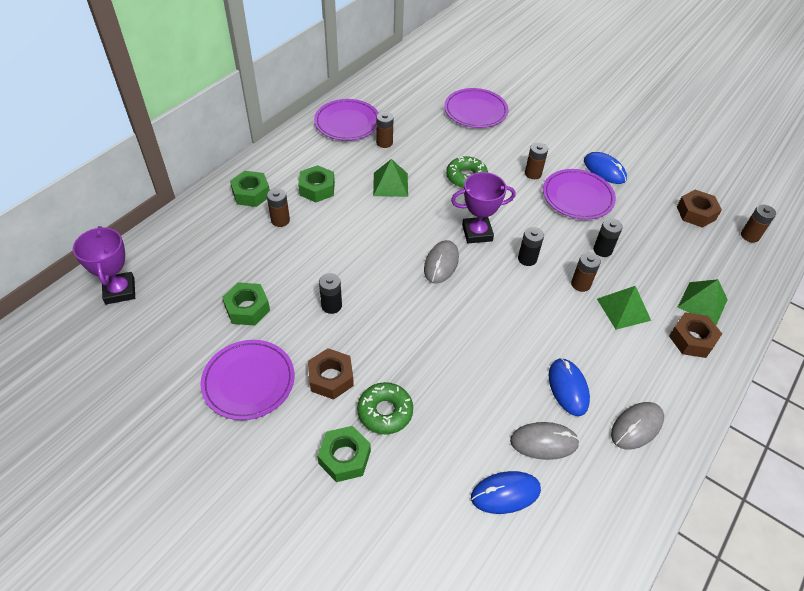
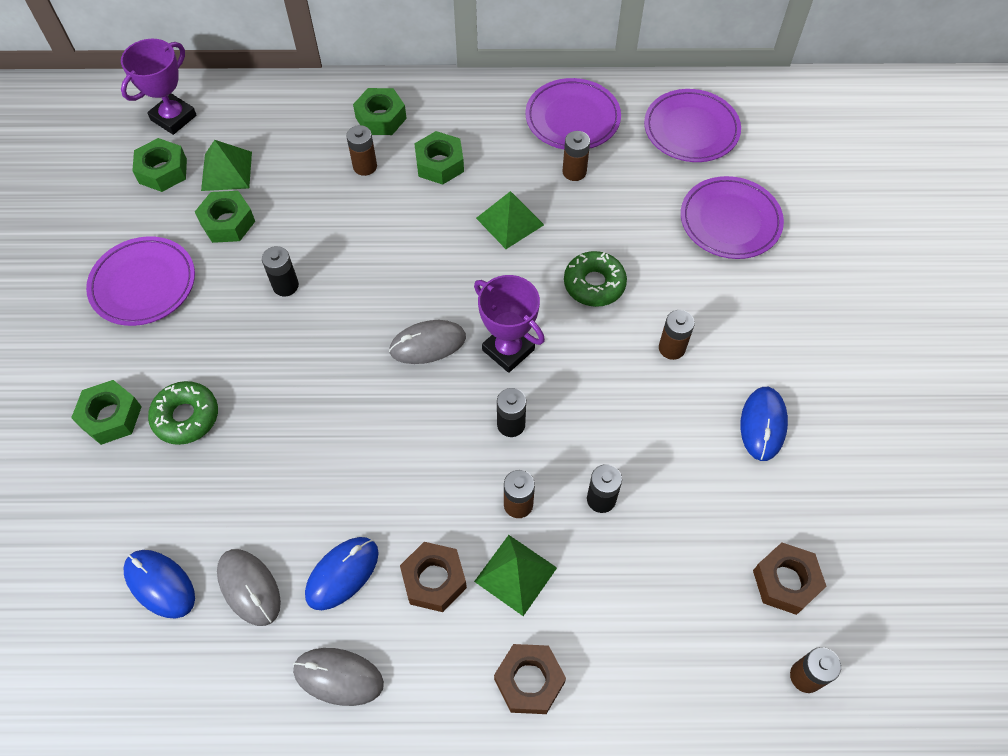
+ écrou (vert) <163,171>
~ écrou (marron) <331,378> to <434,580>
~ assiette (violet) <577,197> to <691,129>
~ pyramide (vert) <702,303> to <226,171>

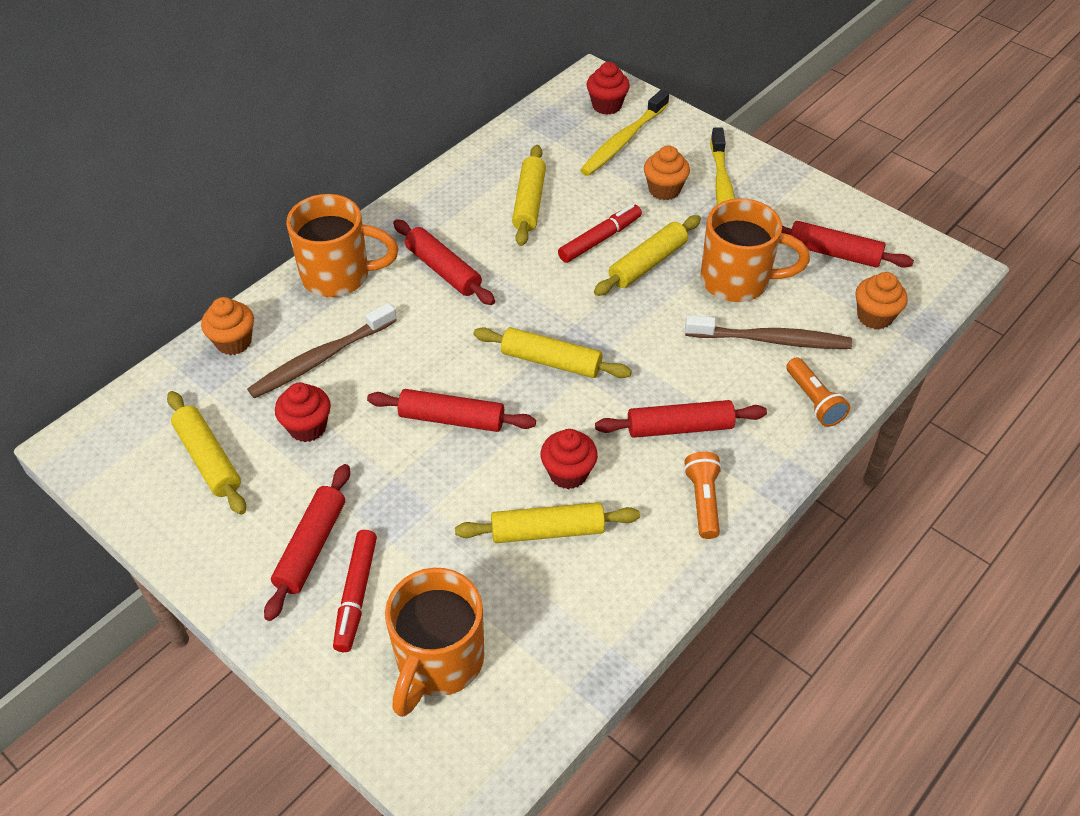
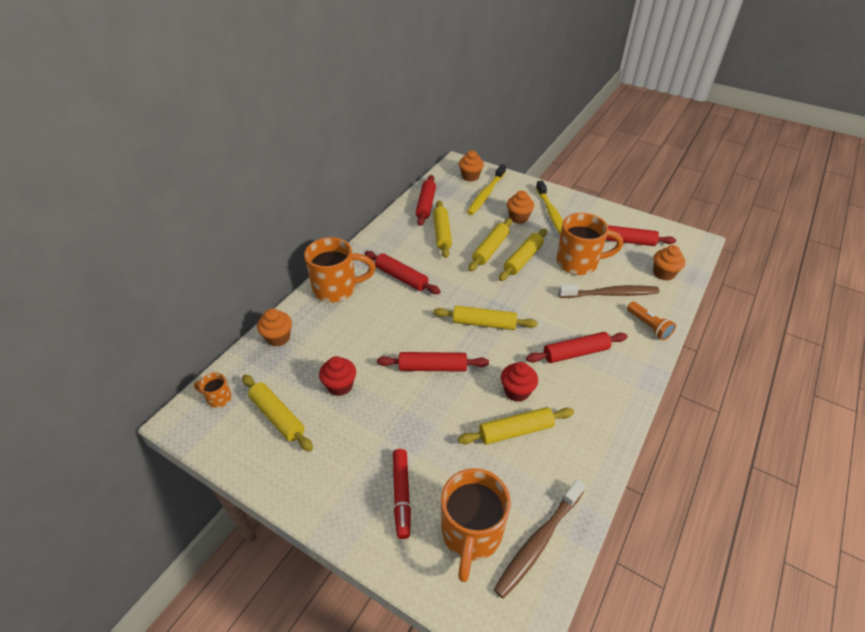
- lampe de poche (orange) <703,501>
+ tasse (orange) <218,398>
~ brosse à dents (marron) <321,359> to <538,541>
~ rouleau à pâtisserie (rouge) <311,547> to <426,204>
~ feutre (rouge) <600,239> to rouleau à pâtisserie (jaune) <490,249>
~ muffin (rouge) <606,105> to muffin (orange) <470,176>

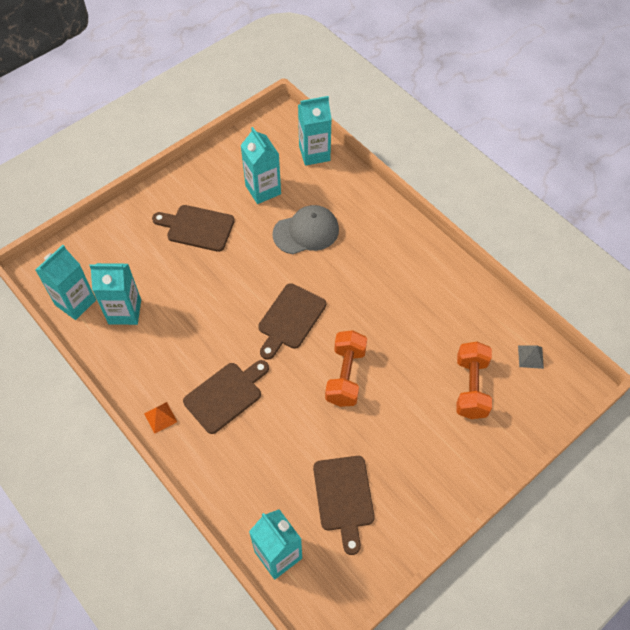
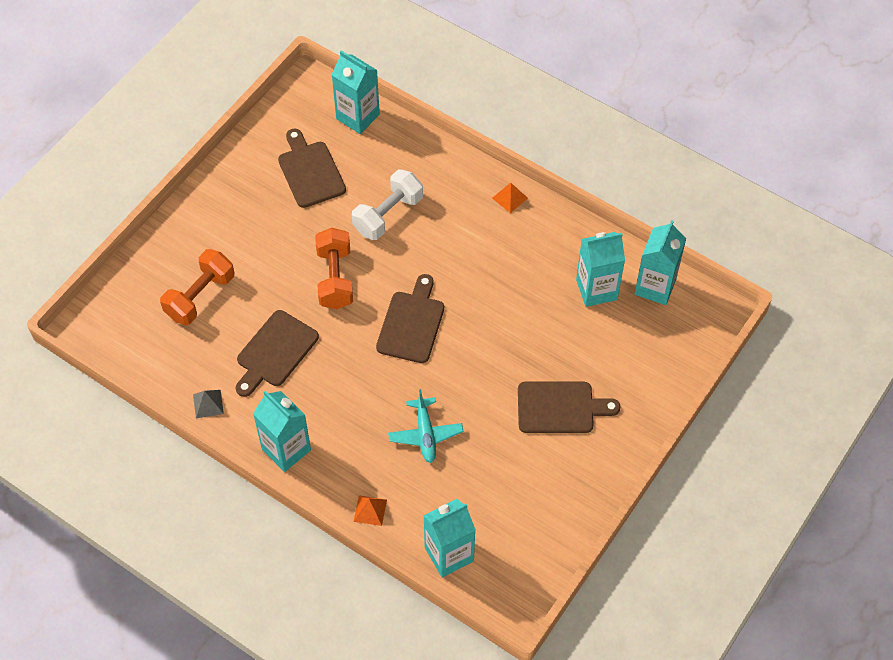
+ haltère (blanc) <388,215>
+ pyramide (orange) <370,510>
~ planche à découper (marron) <226,395> to <275,352>
~ brique de lait (turquoise) <263,190> to <286,449>
~ pyramide (gris) <530,357> to <208,404>
~ casquette (gris) <306,232> to avion (turquoise) <425,434>
~ haltère (orange) <471,387> = <200,296> 45 degrees clockwise

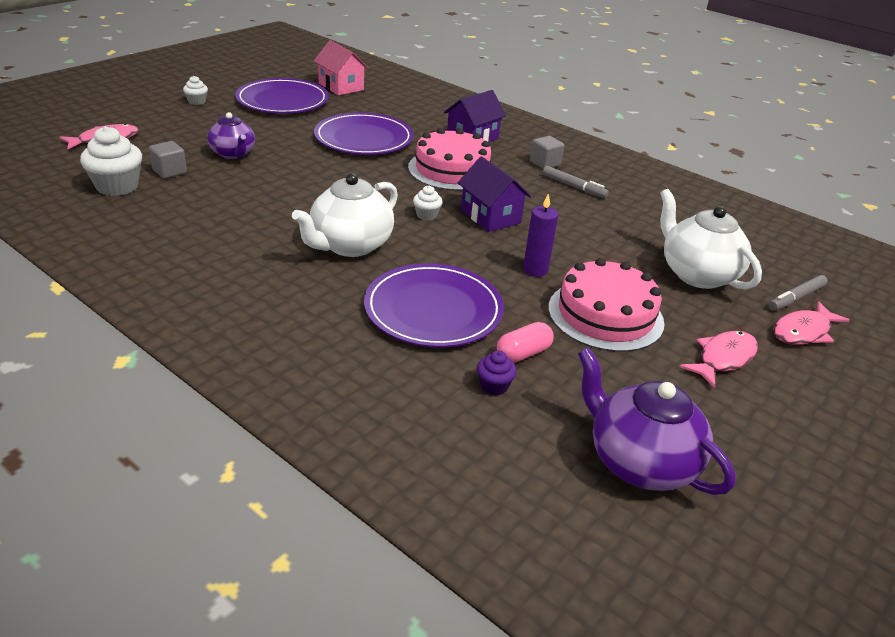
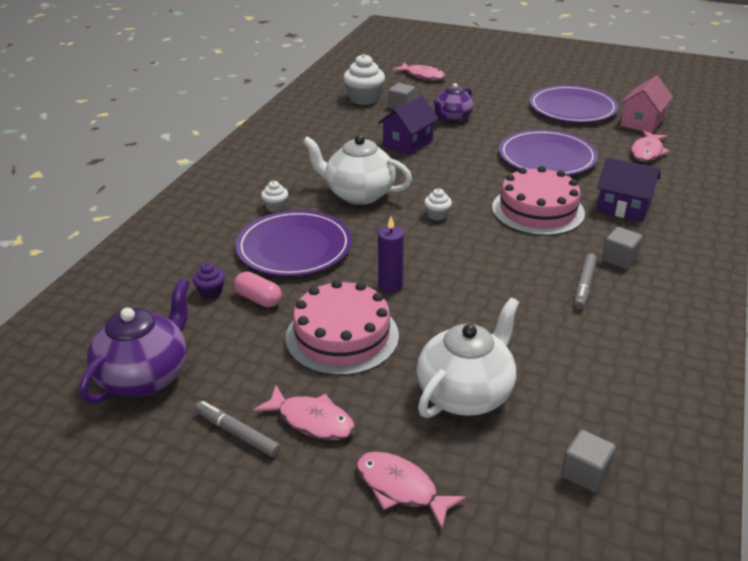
+ cube (gris) <585,473>
+ poisson (rose) <647,152>
~ muffin (blanc) <197,102> to <275,207>
~ maison (violet) <490,216> to <408,143>
~ feutre (gris) <796,298> to <237,433>

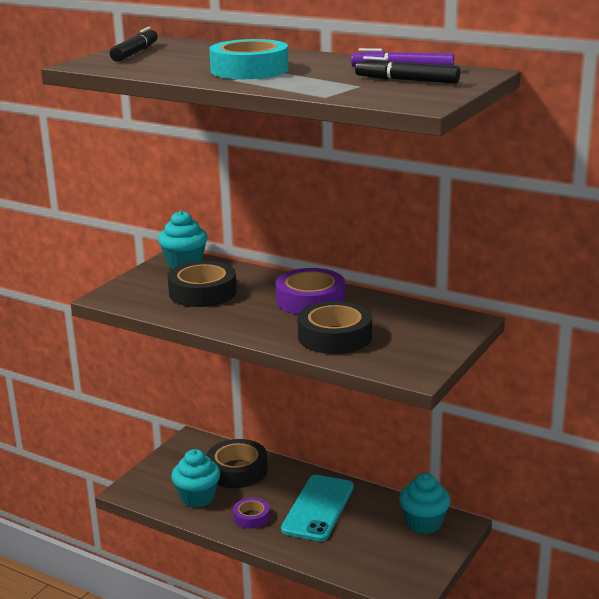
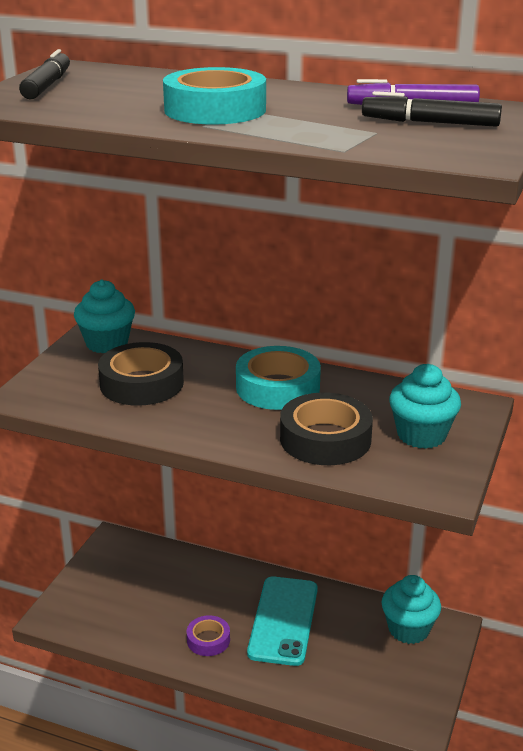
- ruban adhésif (noir) <237,470>
~ muffin (turquoise) <197,497> to <421,435>
~ ruban adhésif (violet) <310,300> to ruban adhésif (turquoise) <278,387>

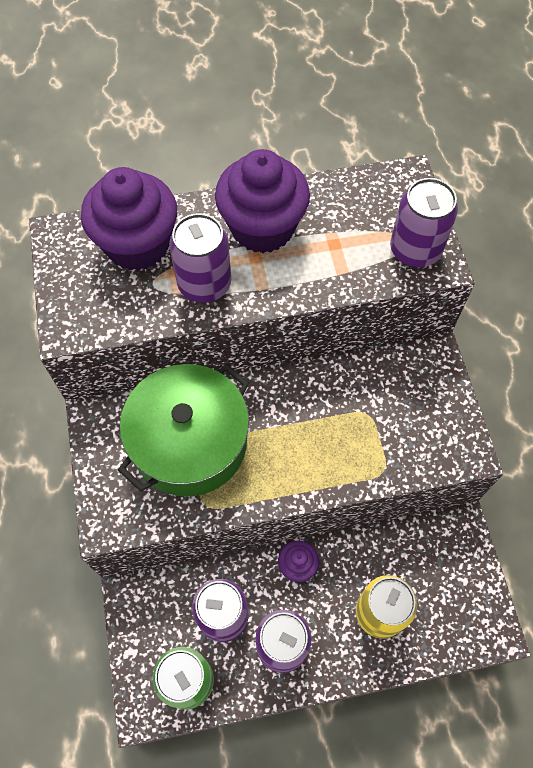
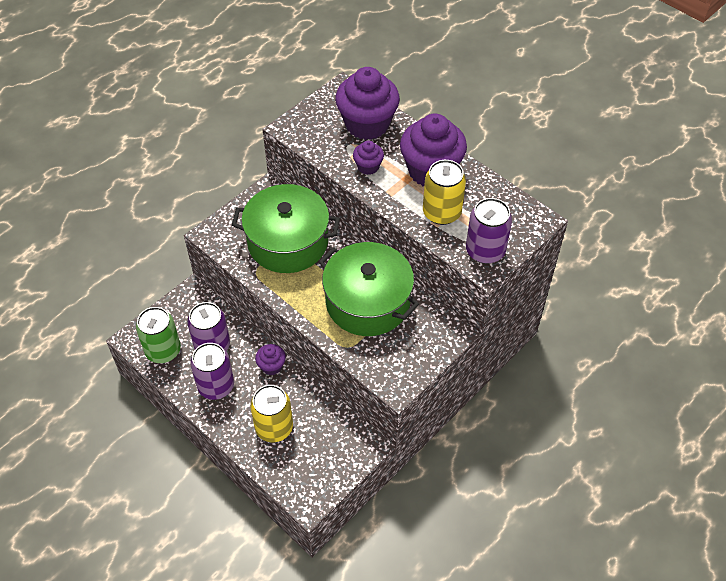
+ marmite (vert) <368,302>
+ canette (jaune) <441,213>
~ canette (violet) <204,284> to muffin (violet) <368,167>

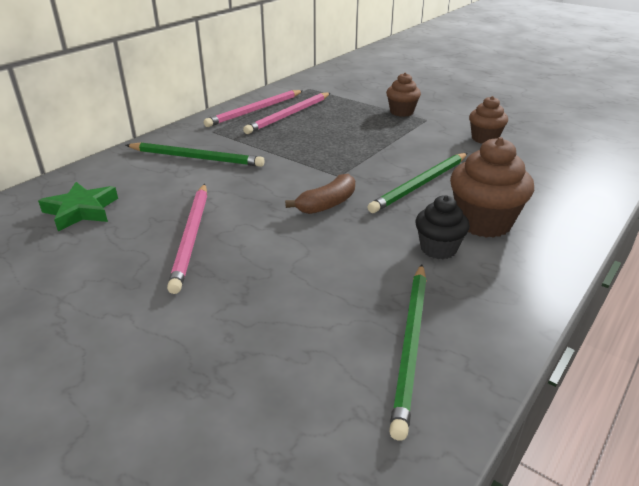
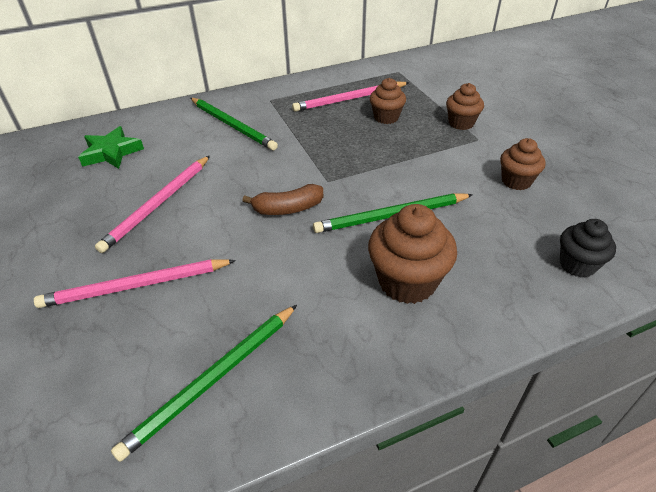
+ muffin (marron) <386,117>
~ crayon (rose) <255,110> to <135,286>
~ muffin (noir) <438,249> to <577,265>

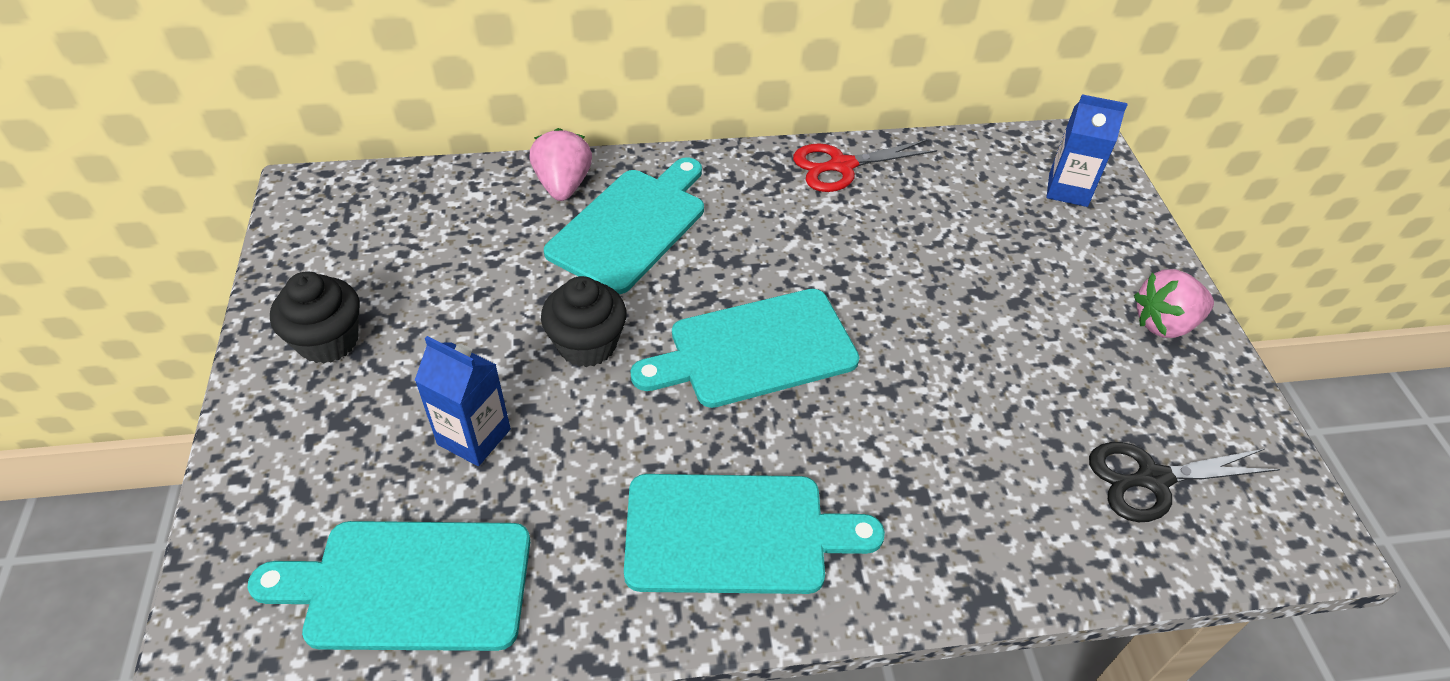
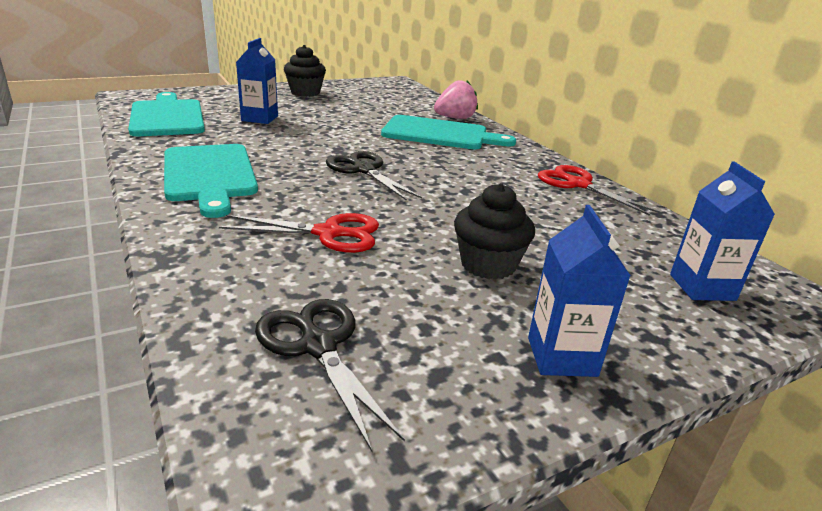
+ ciseaux (rouge) <329,233>
~ muffin (noir) <587,345> to <488,265>
~ planche à découper (turquoise) <755,350> to ciseaux (noir) <364,170>
~ fraise (rose) <1164,323> to brique de lait (bleu) <561,356>

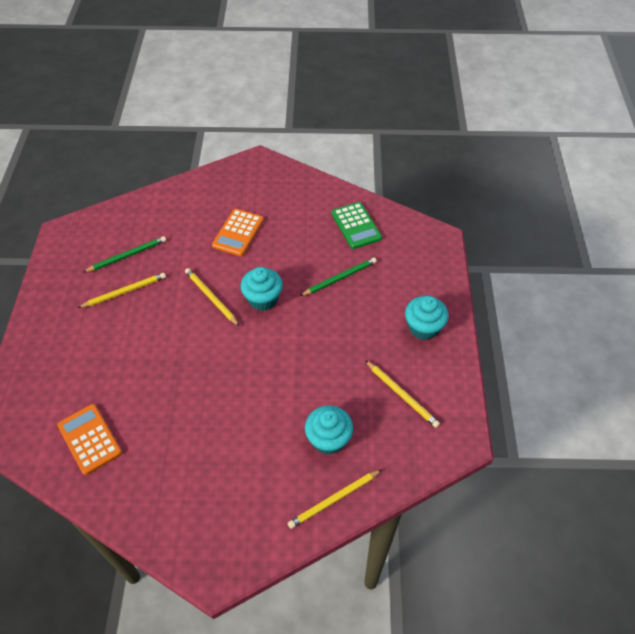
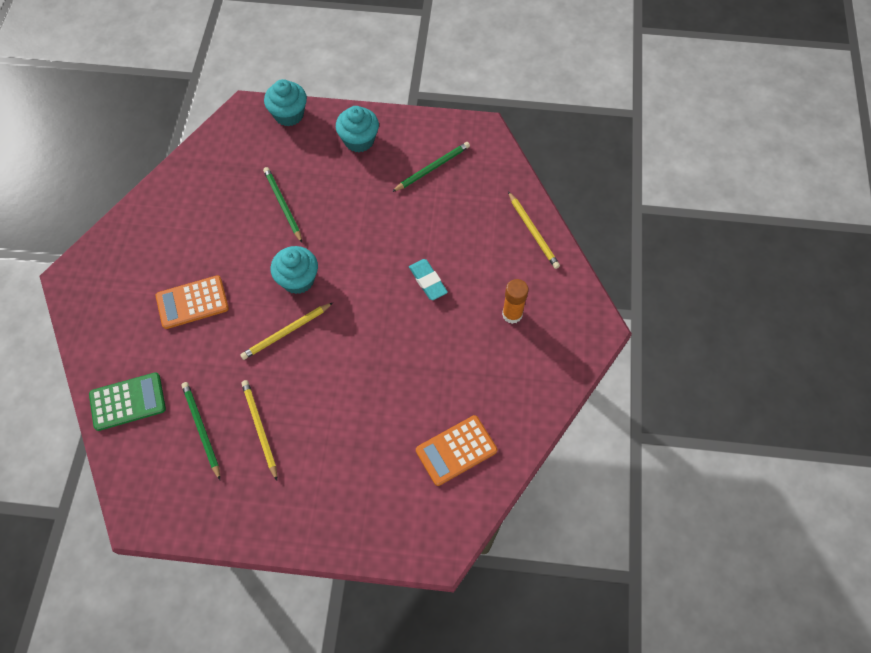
+ gomme (turquoise) <428,281>
+ bâton de colle (orange) <512,314>
~ muffin (turquoise) <328,439> to <289,114>
~ calculatrice (vert) <356,226> to <128,402>
~ crayon (jaune) <402,395> to crayon (vert) <432,168>
~ calculatrice (orange) <238,233> = <192,302> 135 degrees clockwise

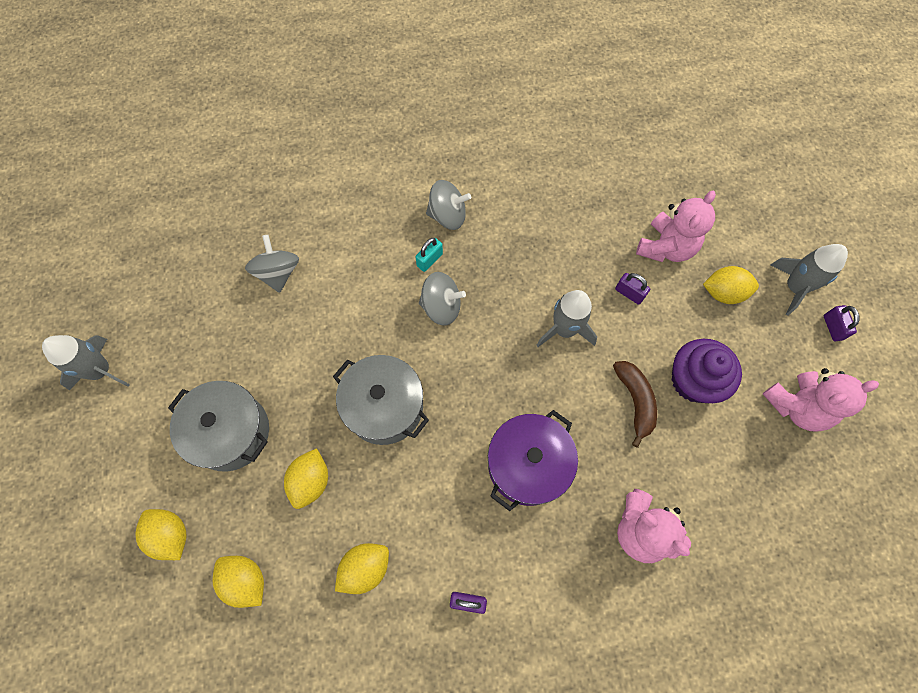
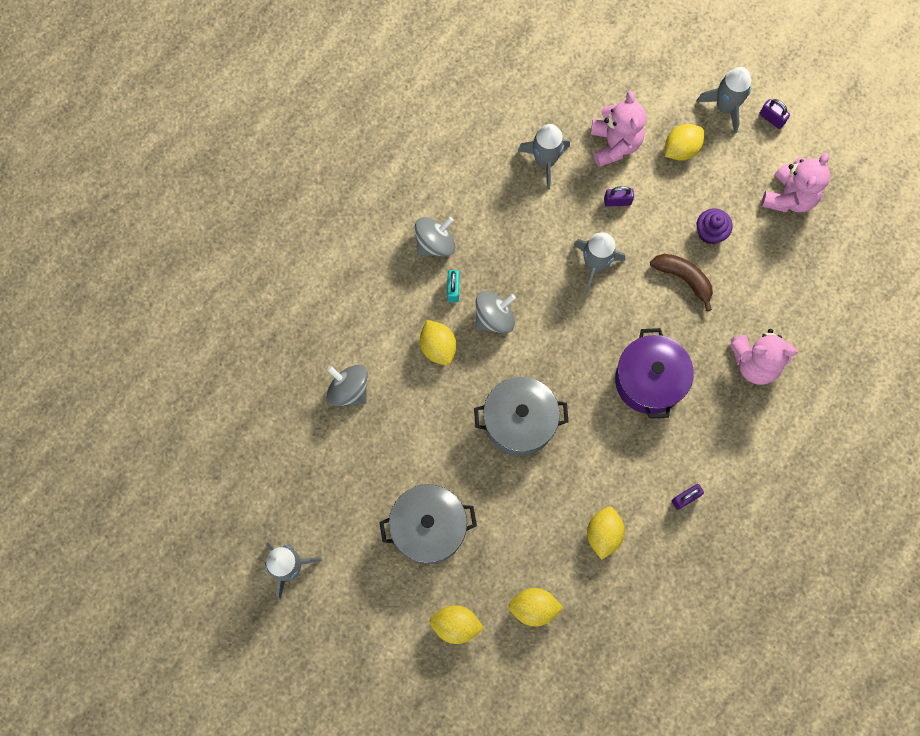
+ fusée (gris) <545,161>
~ citron (jaune) <311,481> to <438,347>
~ muffin (violet) <693,380> = <710,232> x0.63

